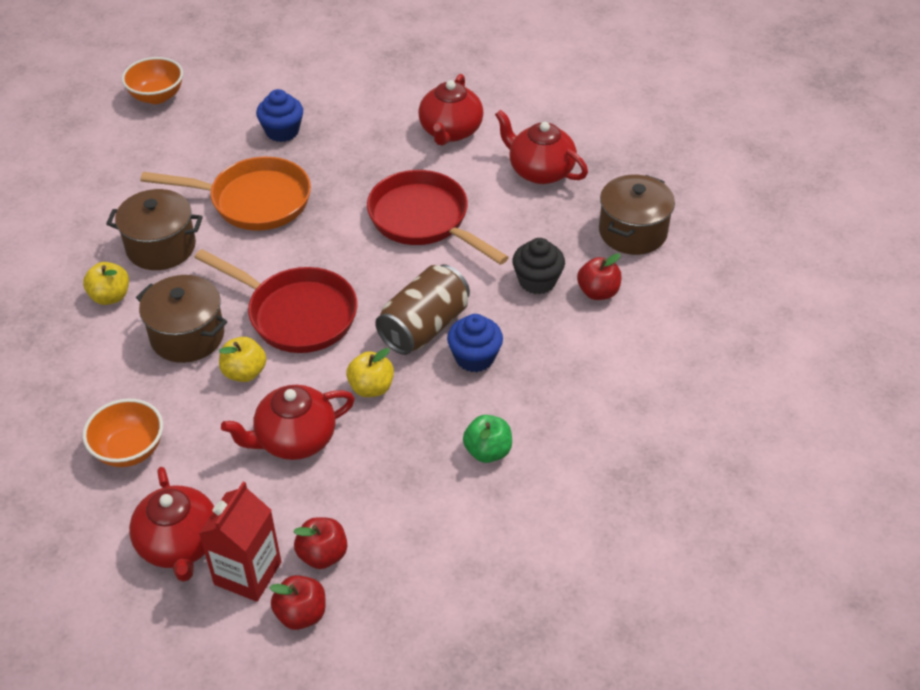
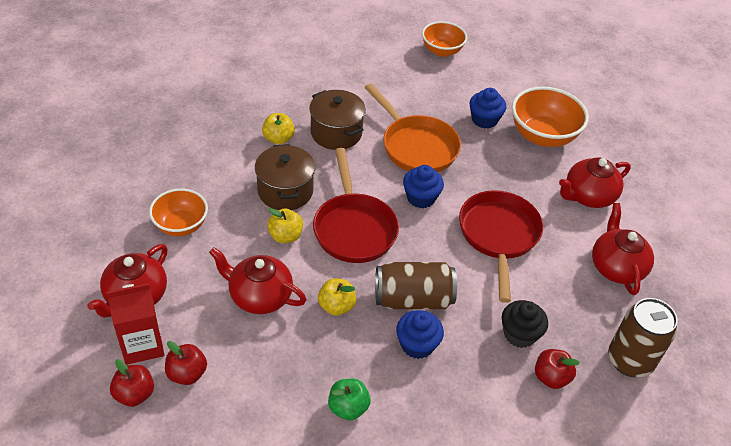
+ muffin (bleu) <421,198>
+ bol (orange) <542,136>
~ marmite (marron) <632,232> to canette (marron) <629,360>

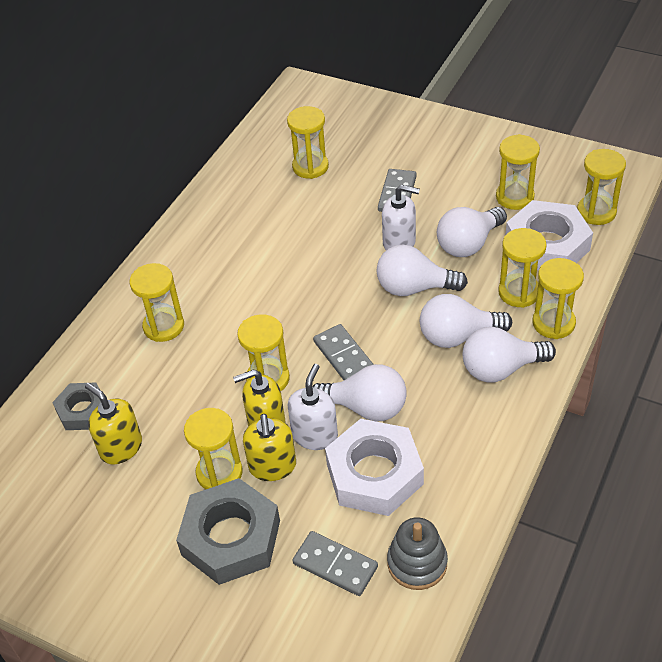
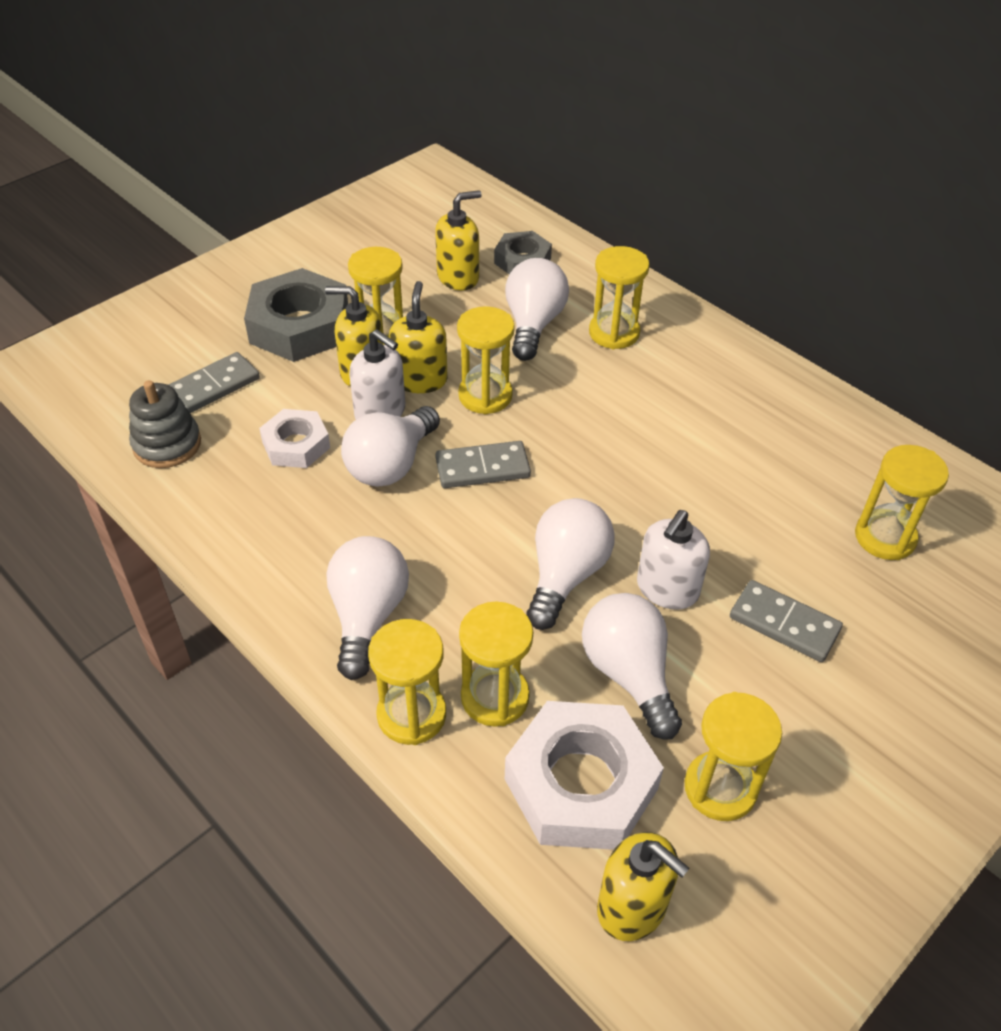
~ ampoule (blanc) <458,336> to <533,324>
~ sablier (jaune) <596,212> to distributeur de savon (jaune) <632,906>
~ écrou (blanc) <374,474> = <296,445> x0.58

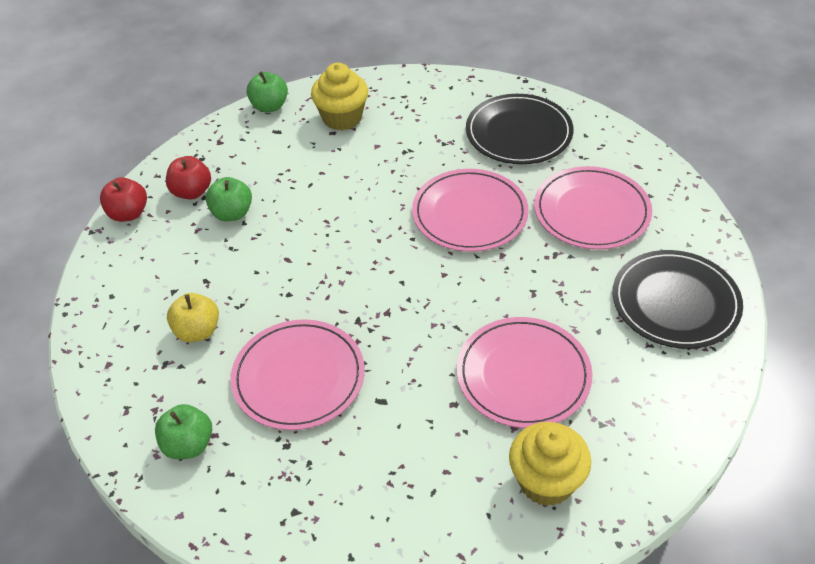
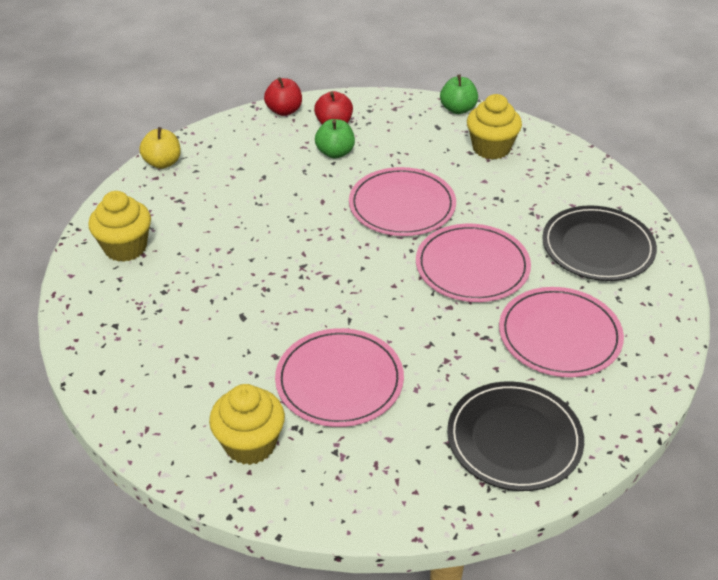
~ pomme (jaune) <197,331> to <163,163>
~ assiette (rose) <298,377> to <402,205>
~ pomme (vert) <188,445> to muffin (jaune) <125,247>

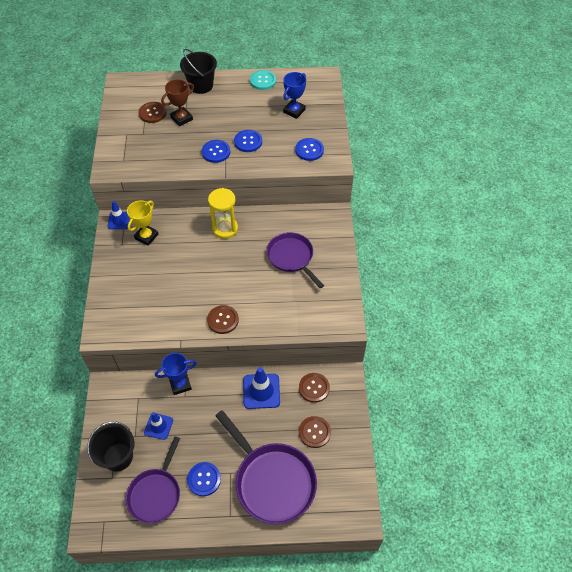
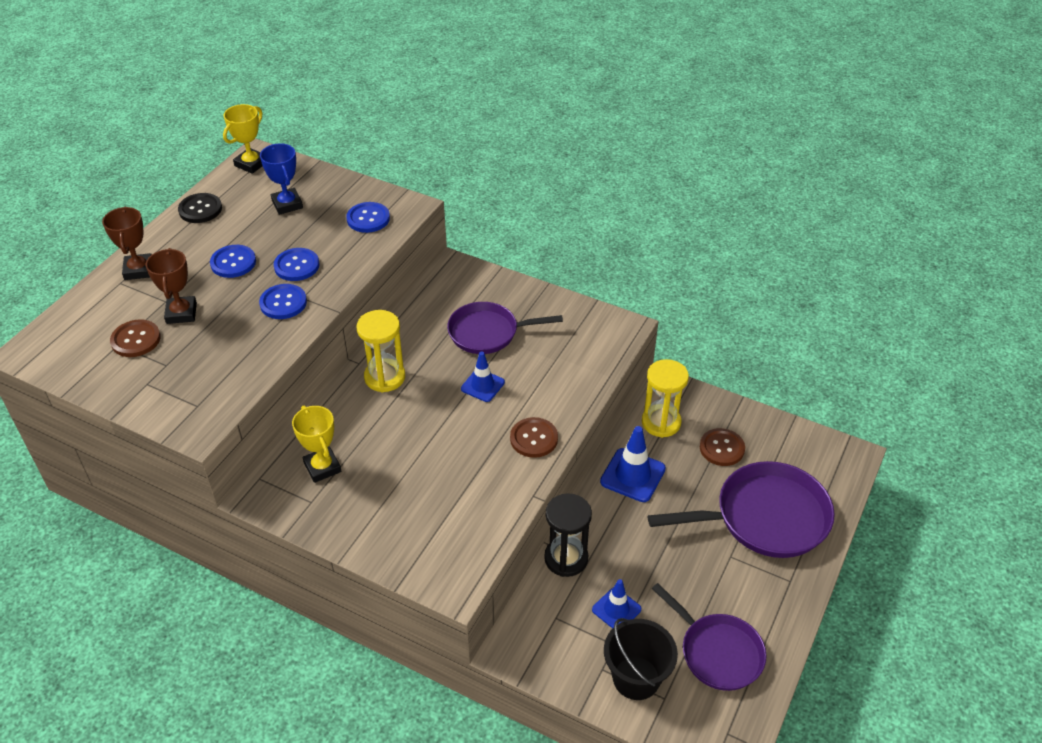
+ trophée (jaune) <251,164>
~ cône de chantier (bleu) <119,220> to <482,385>
~ bouton (bleu) <204,479> to <233,262>
~ trophée (bleu) <180,384> to sablier (noir) <566,558>
~ seau (noir) <201,85> to trophée (marron) <139,270>
~ bouton (marron) <314,388> to sablier (jaune) <661,422>
~ bouton (turquoise) <263,81> to bouton (noir) <200,209>

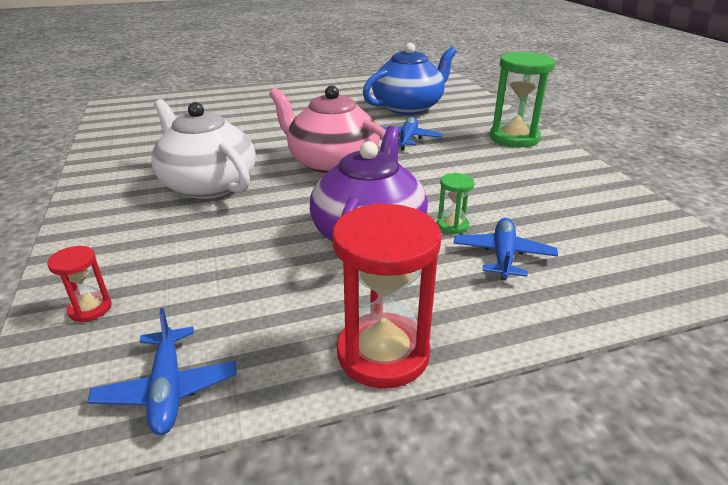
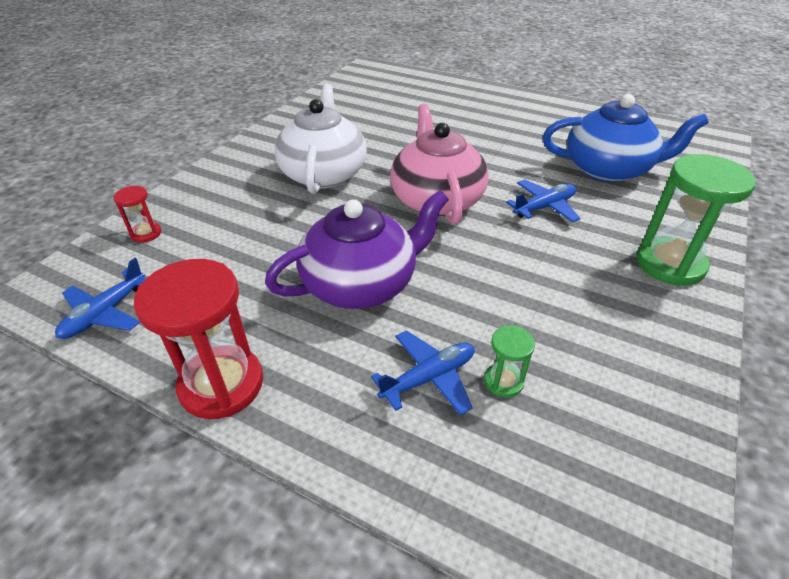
~ sablier (vert) <452,225> to <503,381>

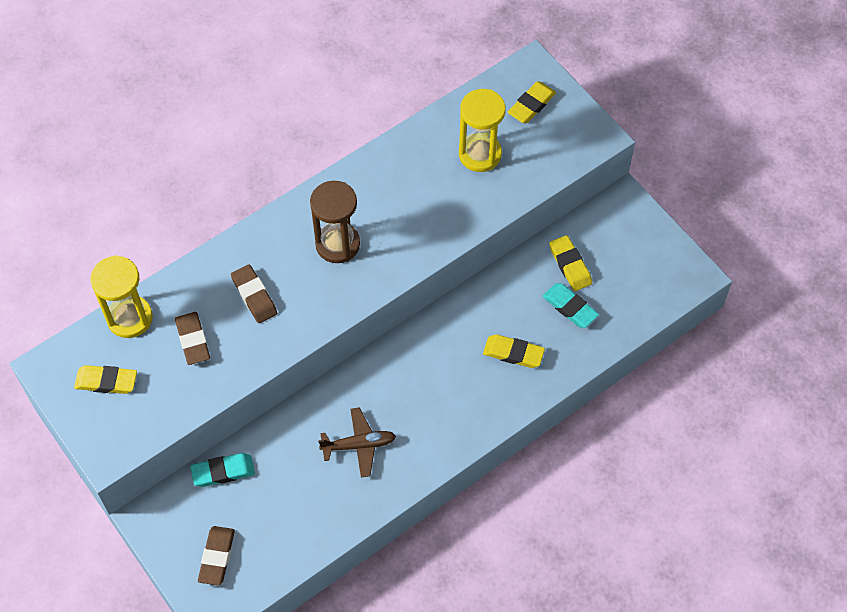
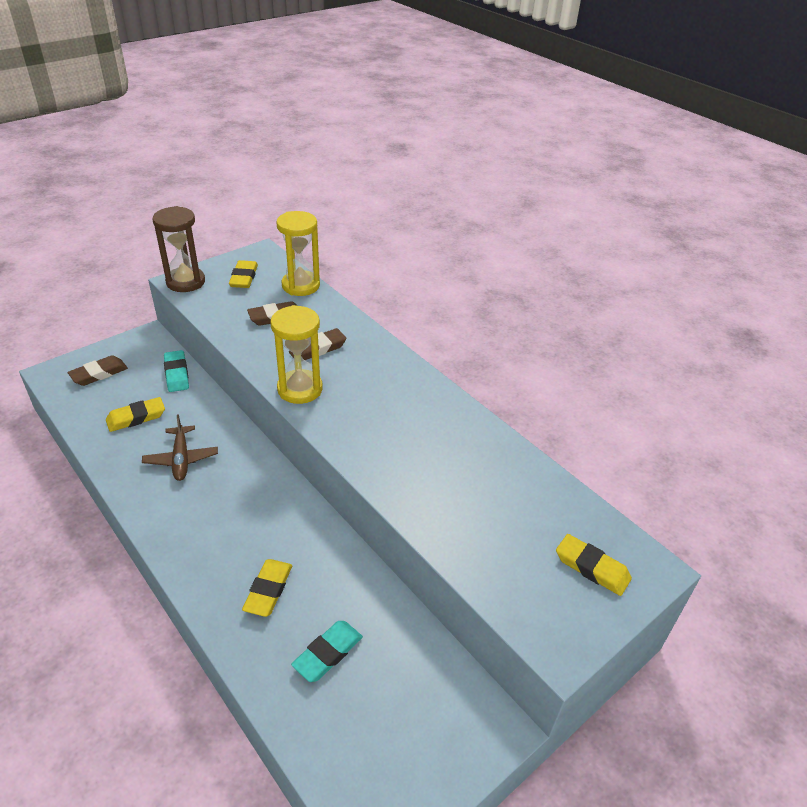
~ sablier (marron) <337,244> to <185,282>
~ sablier (jaune) <480,154> to <300,389>
~ gomme (jaune) <570,265> to <136,417>
~ gomme (marron) <217,557> = <99,374> 45 degrees counterclockwise

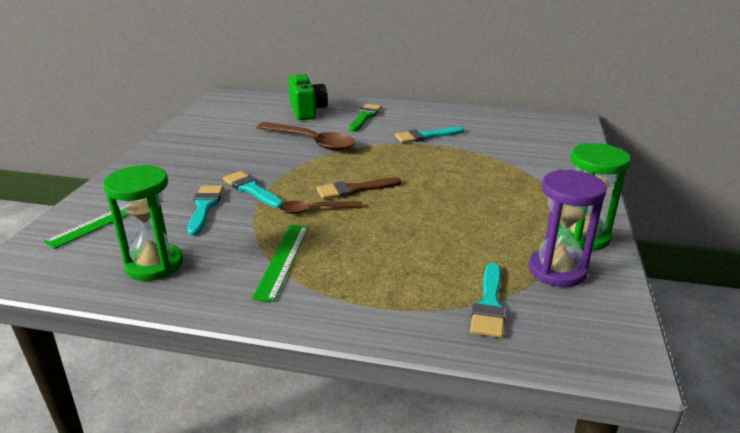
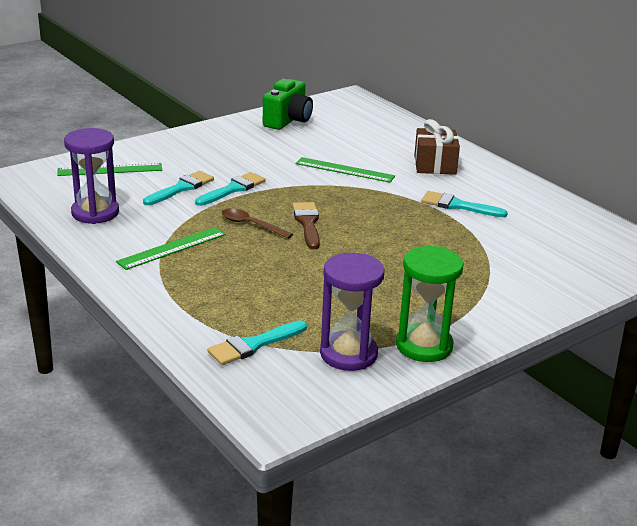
~ appareil photo (vert) <307,111> to <288,121>
~ cuillère (marron) <312,142> to règle (vert) <345,170>
~ pinceau (vert) <365,117> to cadeau (marron) <435,165>
~ sablier (vert) <154,265> to sablier (violet) <95,213>
~ pinceau (turquoise) <251,189> = <233,189> 45 degrees clockwise
~ pinceau (marron) <354,189> = <307,223> 60 degrees clockwise

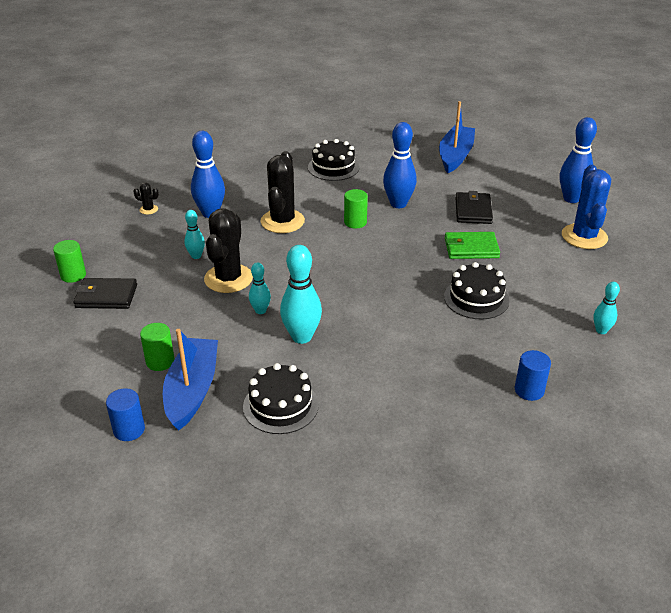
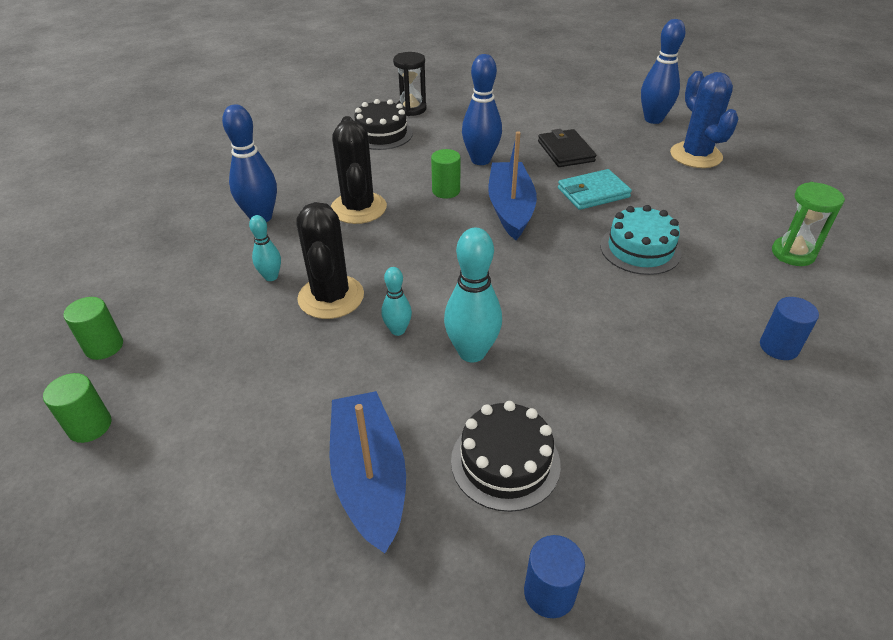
- portefeuille (noir) <106,296>
- cactus (noir) <148,209>
+ sablier (noir) <411,109>
~ cylindre (bleu) <129,430> to <549,593>
~ cylindre (vert) <160,361> to <90,426>
~ bateau (bleu) <455,156> to <510,208>
~ quille (turquoise) <601,330> to sablier (vert) <793,253>
~ gâteau (noir) <476,298> to gâteau (turquoise) <640,249>
~ portefeuille (vert) <471,248> to portefeuille (turquoise) <593,193>

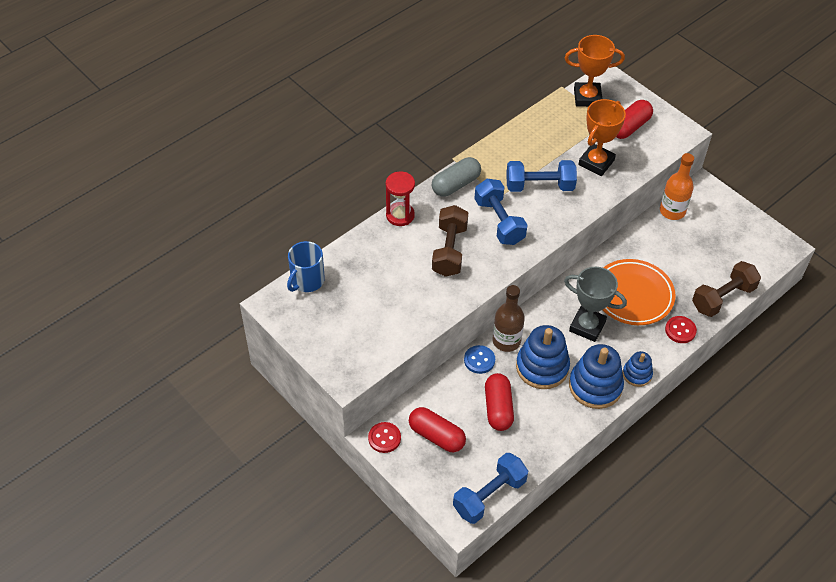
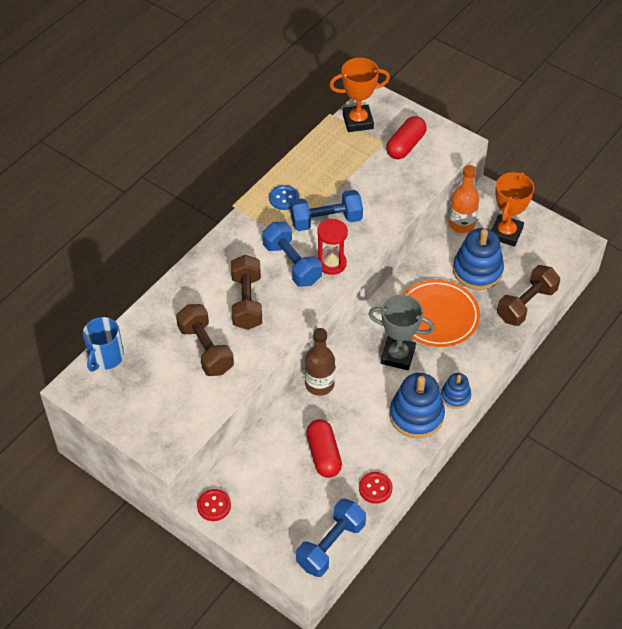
- gélule (rouge) <436,436>
- gélule (gris) <456,184>
+ haltère (marron) <205,349>
~ sablier (rouge) <400,215> to <331,263>
~ bouton (bleu) <479,360> to <284,198>
~ jouet à empiler (bleu) <542,367> to <477,270>
~ trophée (orange) <596,162> to <506,233>
~ bouton (rouge) <680,330> to <375,488>

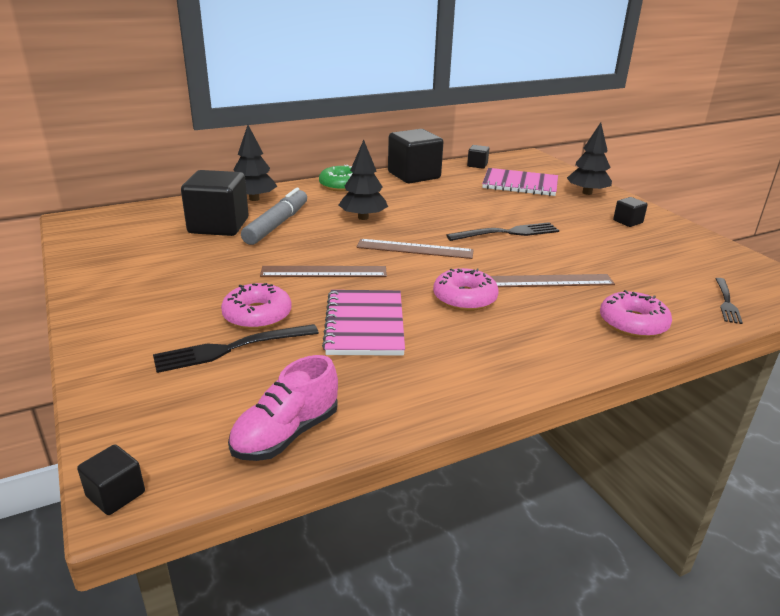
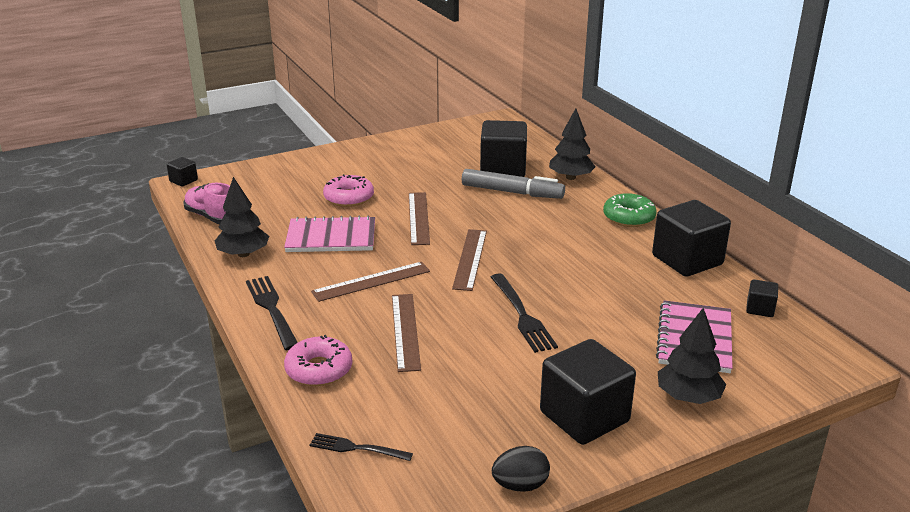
+ œuf (noir) <520,485>
~ fourchette (noir) <230,349> to <271,309>
~ arbre (noir) <363,217> to <243,254>
~ beignet (rose) <464,298> to règle (marron) <371,281>
~ cube (noir) <627,222> = <584,417> x2.17

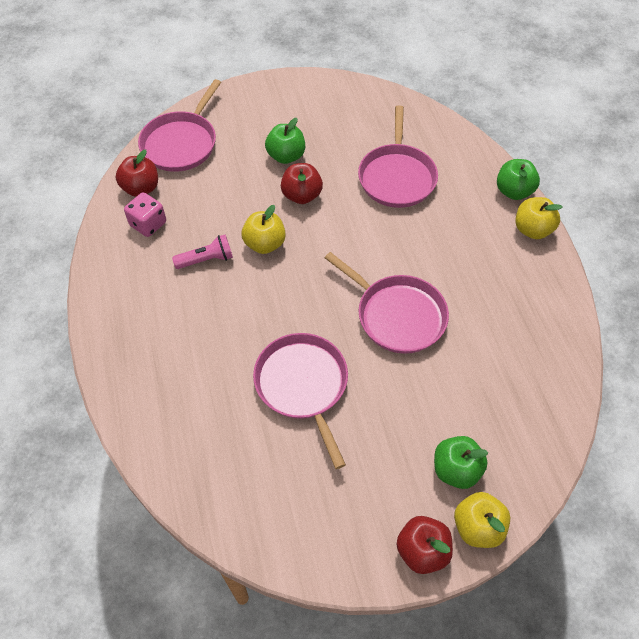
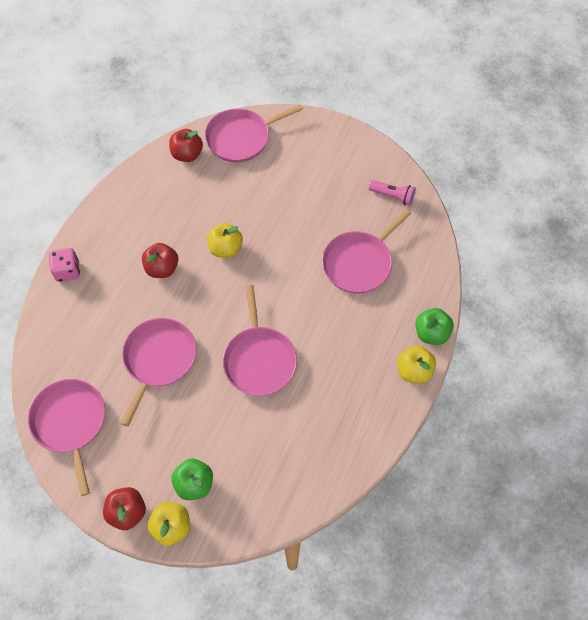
- pomme (vert) <286,156>
+ poêle (rose) <70,423>
~ dé (rose) <148,224> to <67,271>
~ lampe de poche (rose) <206,259> to <393,196>
~ pomme (rouge) <301,195> to <162,268>

